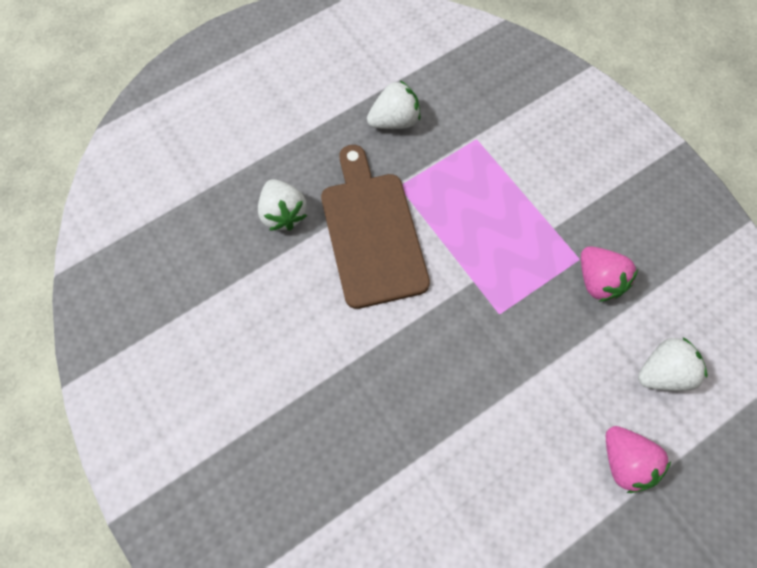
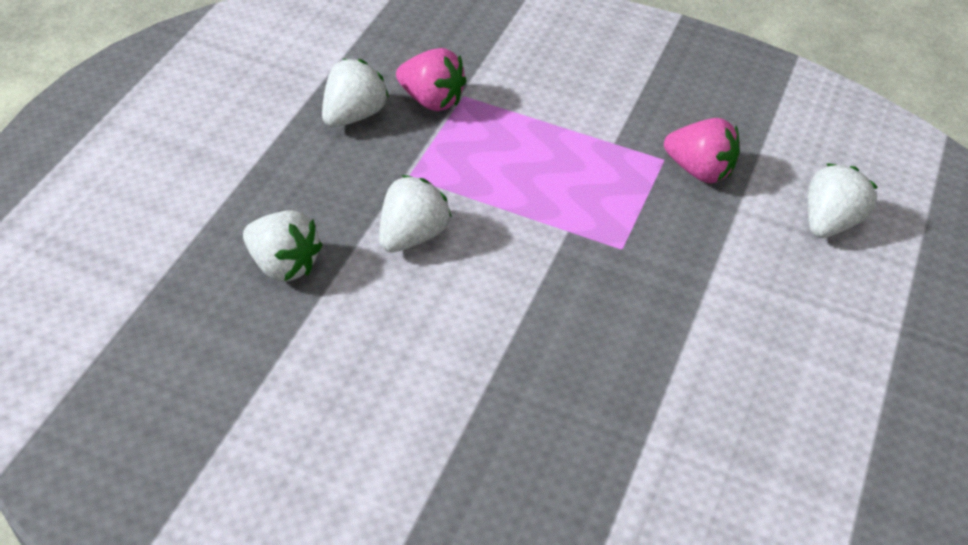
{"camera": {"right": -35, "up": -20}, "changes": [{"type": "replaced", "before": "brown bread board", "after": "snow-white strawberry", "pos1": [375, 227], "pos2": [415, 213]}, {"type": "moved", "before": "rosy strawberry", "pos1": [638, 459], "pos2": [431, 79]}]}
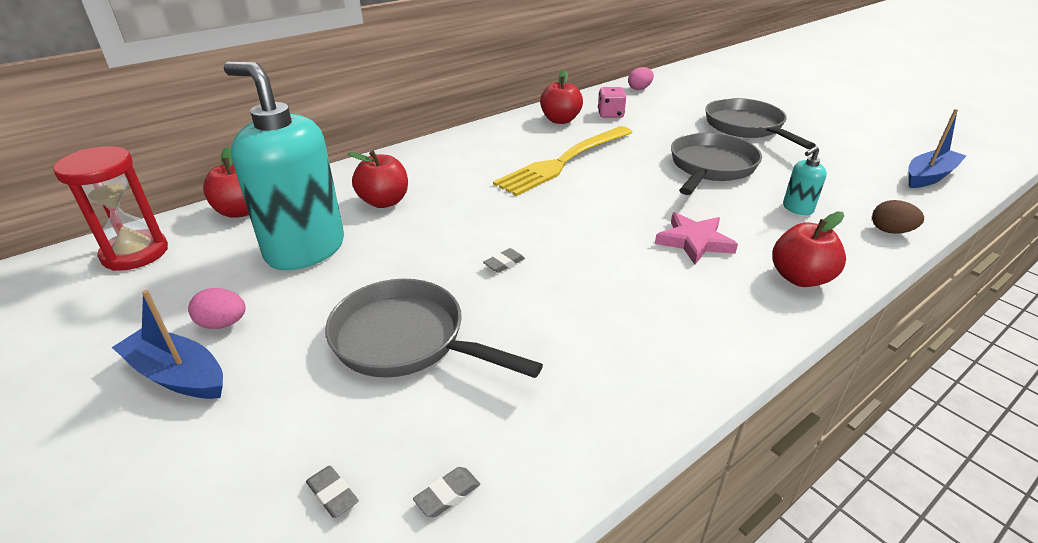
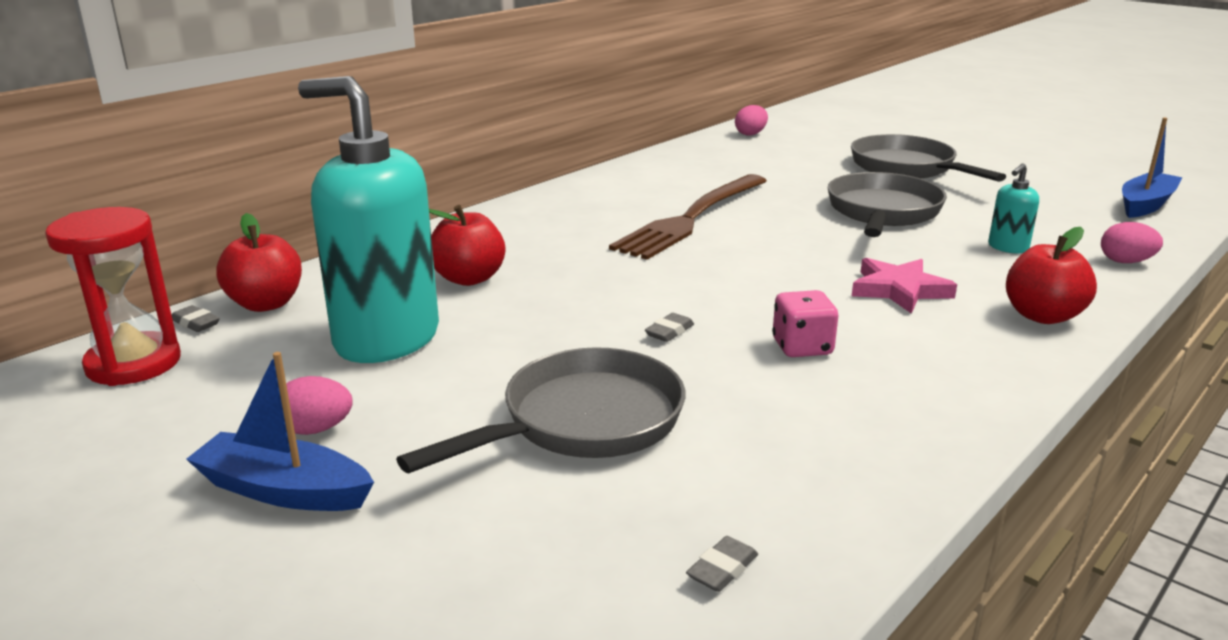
{"camera": {"right": -10, "up": -10}, "changes": [{"type": "moved", "before": "ash-grey gum eraser", "pos1": [332, 492], "pos2": [196, 318]}, {"type": "turned", "before": "ash-grey skillet", "pos1": [434, 328], "pos2": [540, 410], "turn": 120}, {"type": "recoloured", "before": "bright yellow dinner fork", "after": "brown dinner fork", "pos1": [563, 161], "pos2": [688, 217]}, {"type": "removed", "before": "crimson apple fruit", "pos1": [561, 97]}, {"type": "moved", "before": "rosy dice", "pos1": [612, 102], "pos2": [805, 323]}, {"type": "recoloured", "before": "brown egg", "after": "rosy egg", "pos1": [898, 217], "pos2": [1132, 242]}]}
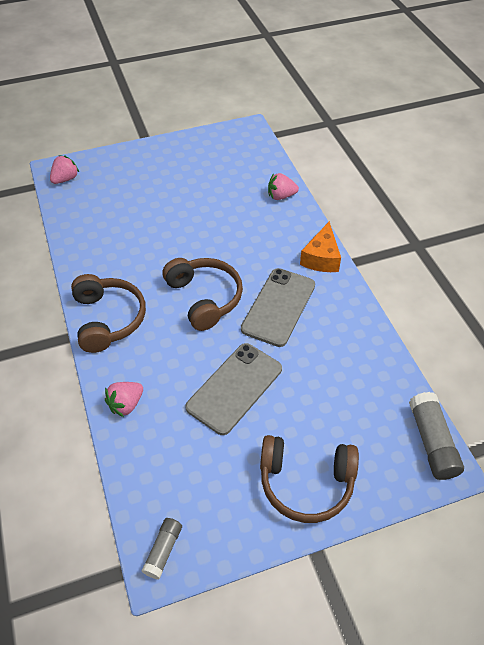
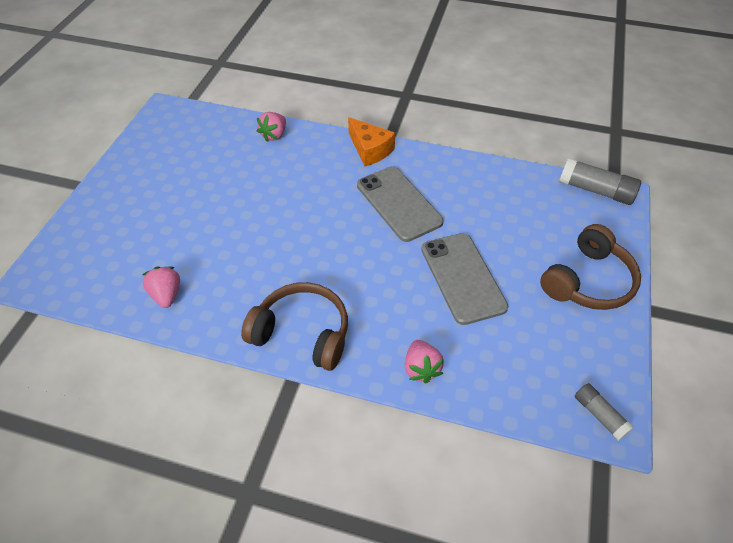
{"camera": {"right": -55, "up": 0}, "changes": [{"type": "moved", "before": "rosy strawberry", "pos1": [64, 169], "pos2": [161, 287]}, {"type": "removed", "before": "brown headphones", "pos1": [203, 294]}]}
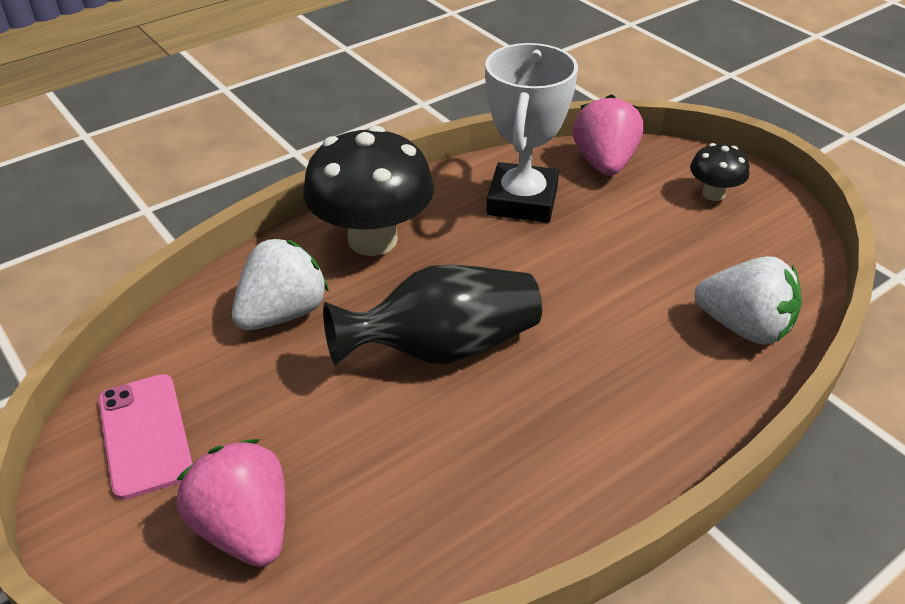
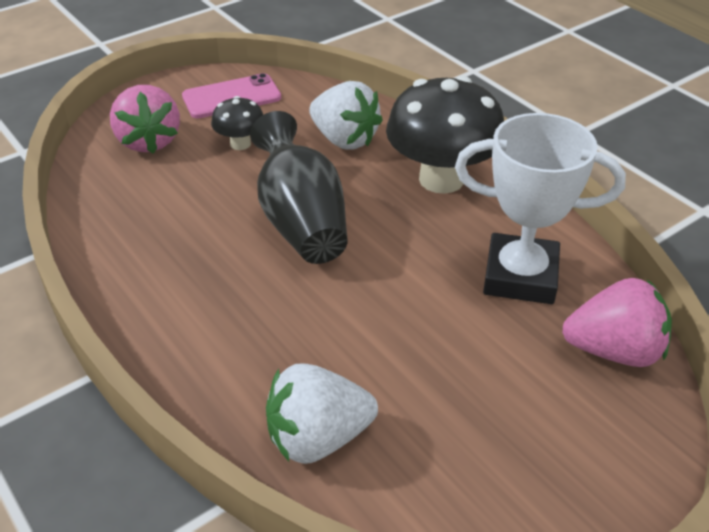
{"camera": {"right": 90, "up": 0}, "changes": [{"type": "turned", "before": "rosy strawberry", "pos1": [230, 503], "pos2": [145, 119], "turn": 105}, {"type": "moved", "before": "jet-black toadstool", "pos1": [719, 172], "pos2": [237, 123]}, {"type": "turned", "before": "snow-white strawberry", "pos1": [748, 300], "pos2": [322, 413], "turn": 45}]}
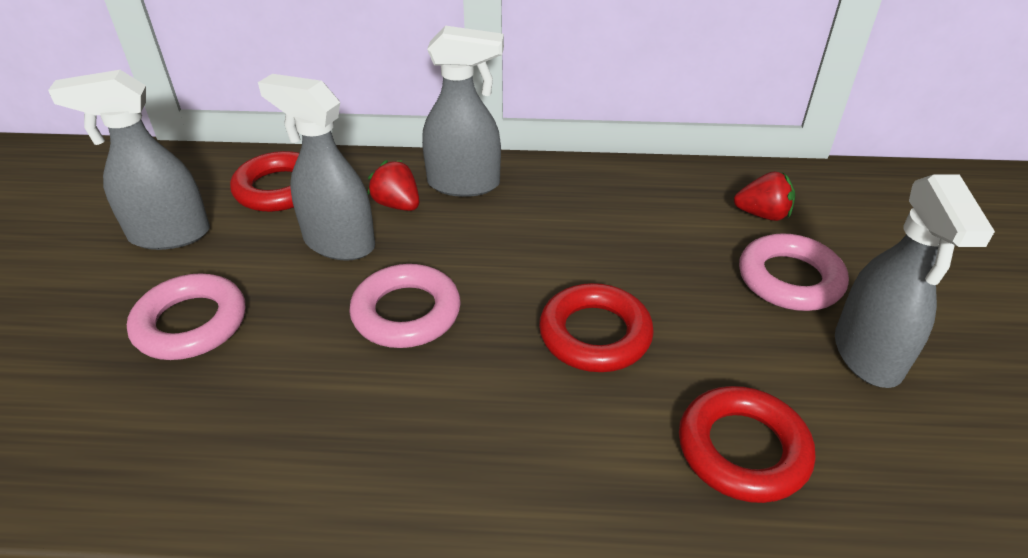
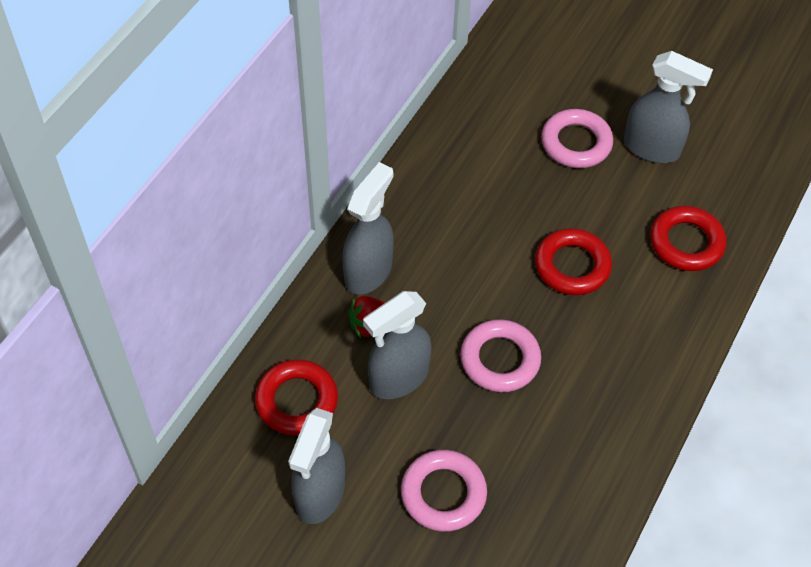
{"camera": {"right": -65, "up": 15}, "changes": [{"type": "removed", "before": "crimson strawberry", "pos1": [764, 196]}]}
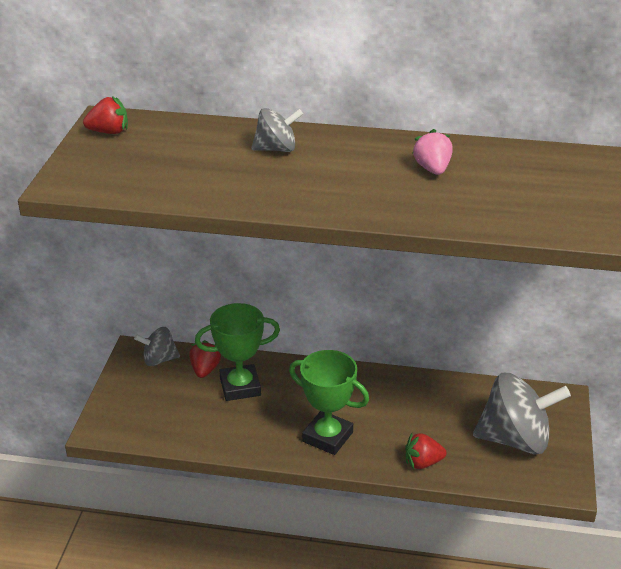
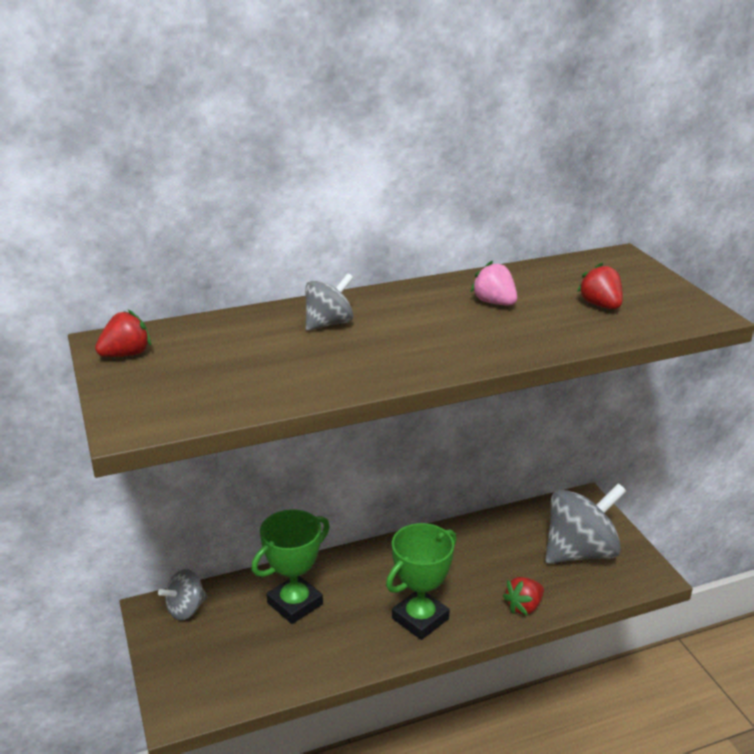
{"camera": {"right": -30, "up": -5}, "changes": [{"type": "moved", "before": "crimson strawberry", "pos1": [205, 359], "pos2": [600, 286]}, {"type": "turned", "before": "leaf-green trophy", "pos1": [329, 402], "pos2": [421, 581], "turn": -45}]}
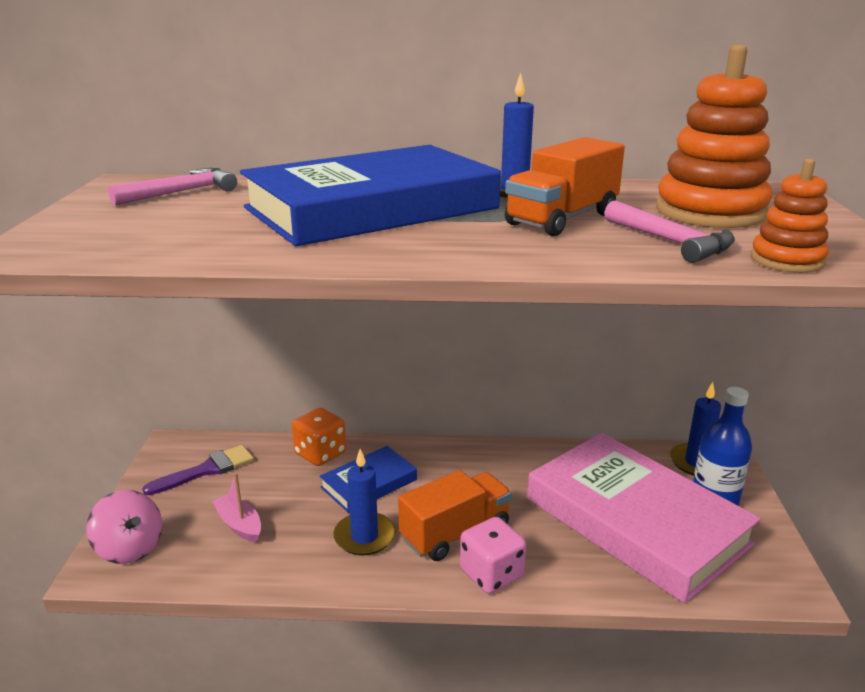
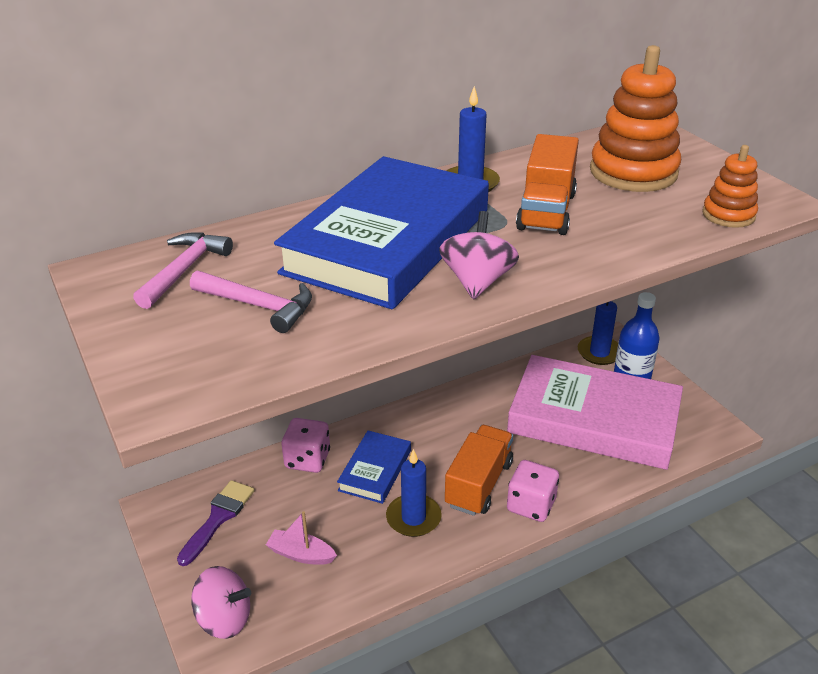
{"camera": {"right": -30, "up": 10}, "changes": [{"type": "recoloured", "before": "orange-coloured dice", "after": "rosy dice", "pos1": [319, 437], "pos2": [306, 445]}, {"type": "moved", "before": "rosy claw hammer", "pos1": [669, 231], "pos2": [251, 301]}, {"type": "added", "after": "rosy whirligig", "pos2": [479, 255]}]}
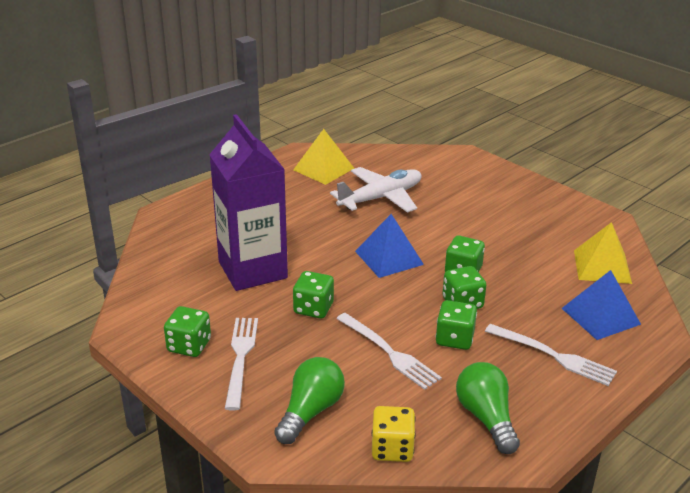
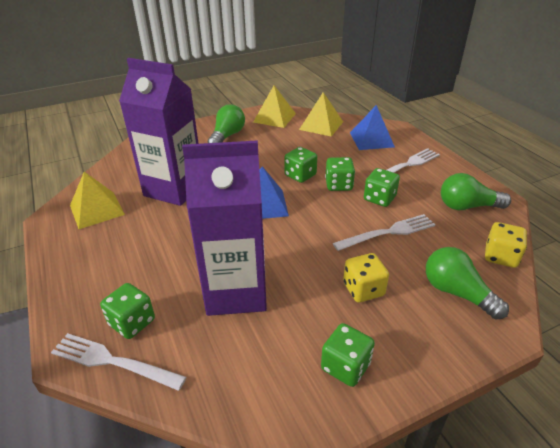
{"camera": {"right": -70, "up": 5}, "changes": [{"type": "moved", "before": "snow-white dinner fork", "pos1": [241, 364], "pos2": [118, 362]}, {"type": "moved", "before": "leaf-green dice", "pos1": [313, 294], "pos2": [127, 311]}, {"type": "replaced", "before": "snow-white aeroplane", "after": "purple carton", "pos1": [376, 190], "pos2": [159, 132]}, {"type": "added", "after": "leaf-green bulb", "pos2": [226, 123]}, {"type": "added", "after": "bright yellow pyramid shape", "pos2": [274, 106]}, {"type": "added", "after": "bright yellow dice", "pos2": [366, 278]}]}
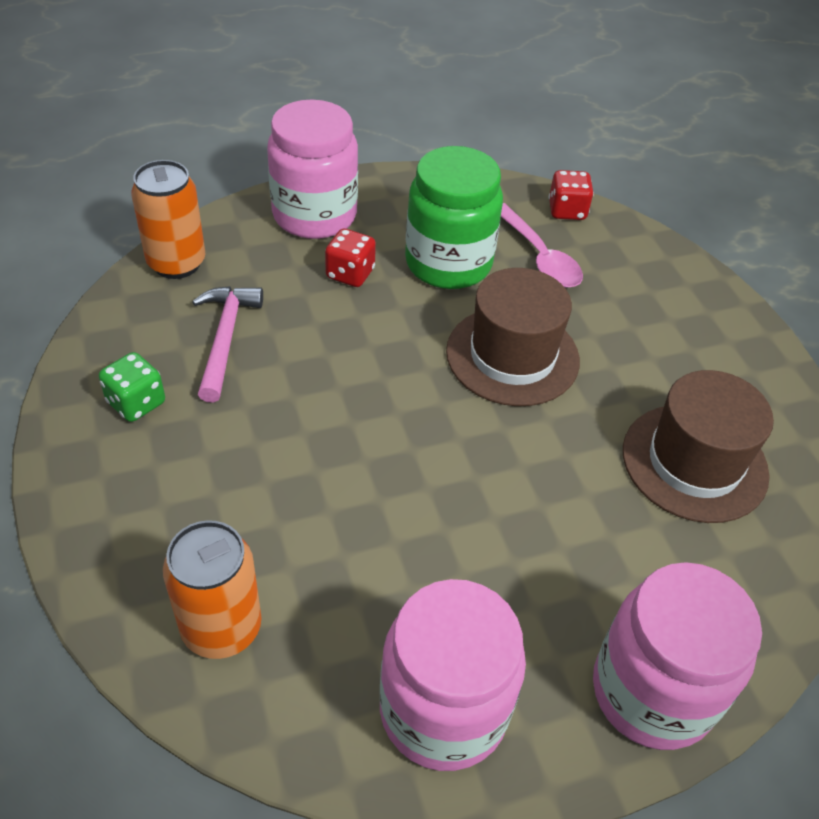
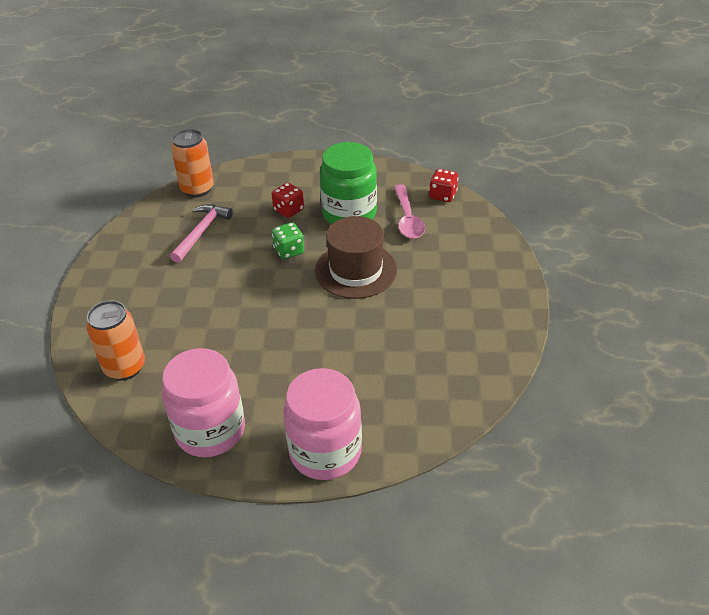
{"camera": {"right": 25, "up": -5}, "changes": [{"type": "moved", "before": "leaf-green dice", "pos1": [132, 387], "pos2": [288, 240]}, {"type": "removed", "before": "rosy jar", "pos1": [312, 169]}, {"type": "removed", "before": "brown tall hat", "pos1": [698, 446]}]}
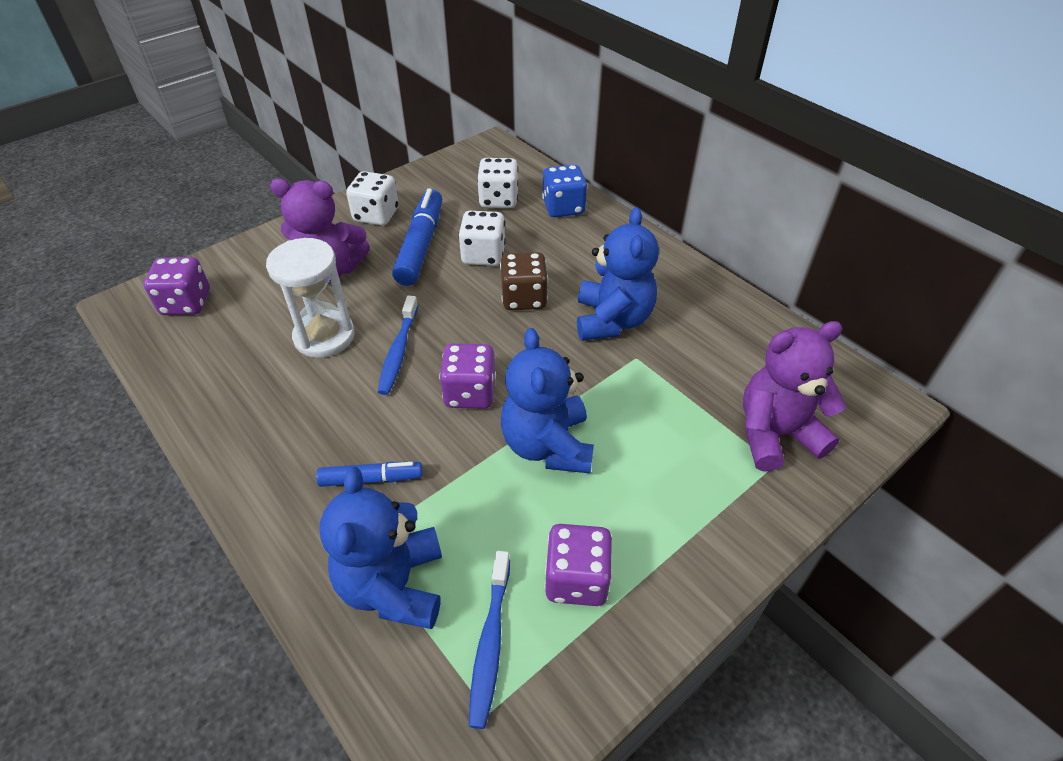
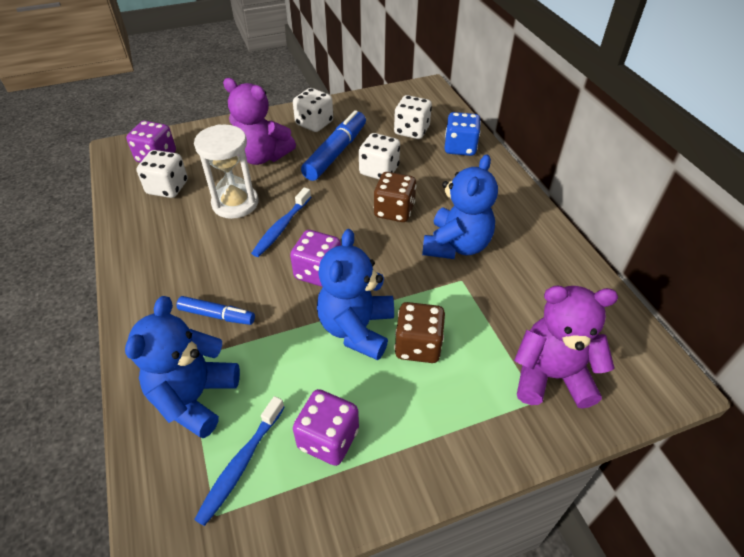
{"camera": {"right": 20, "up": 0}, "changes": [{"type": "added", "after": "snow-white dice", "pos2": [162, 174]}, {"type": "added", "after": "brown dice", "pos2": [419, 332]}]}
